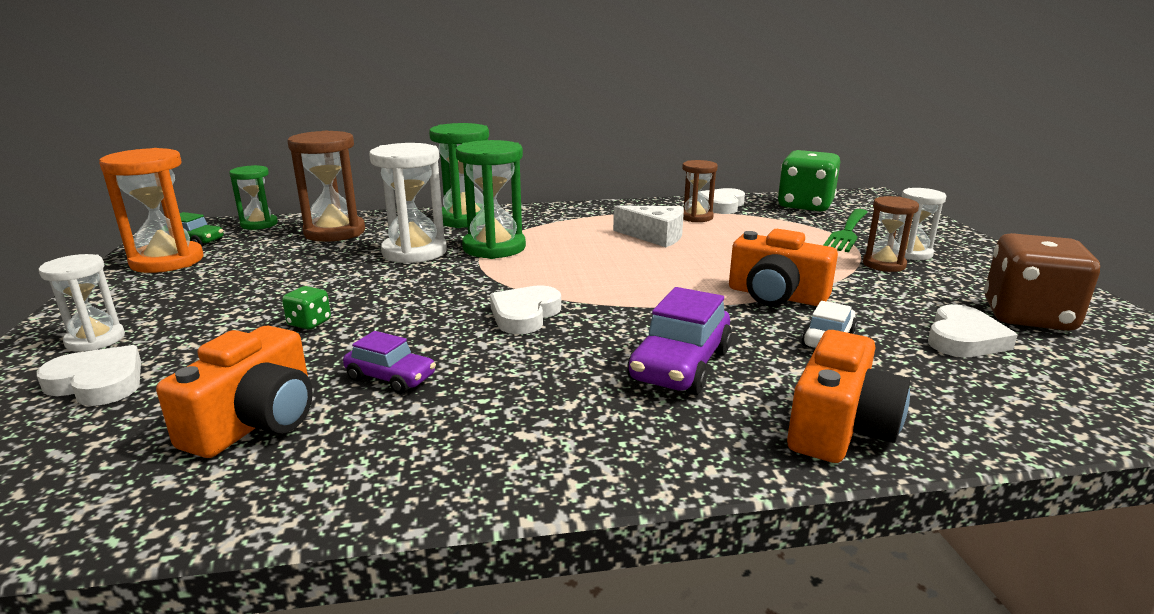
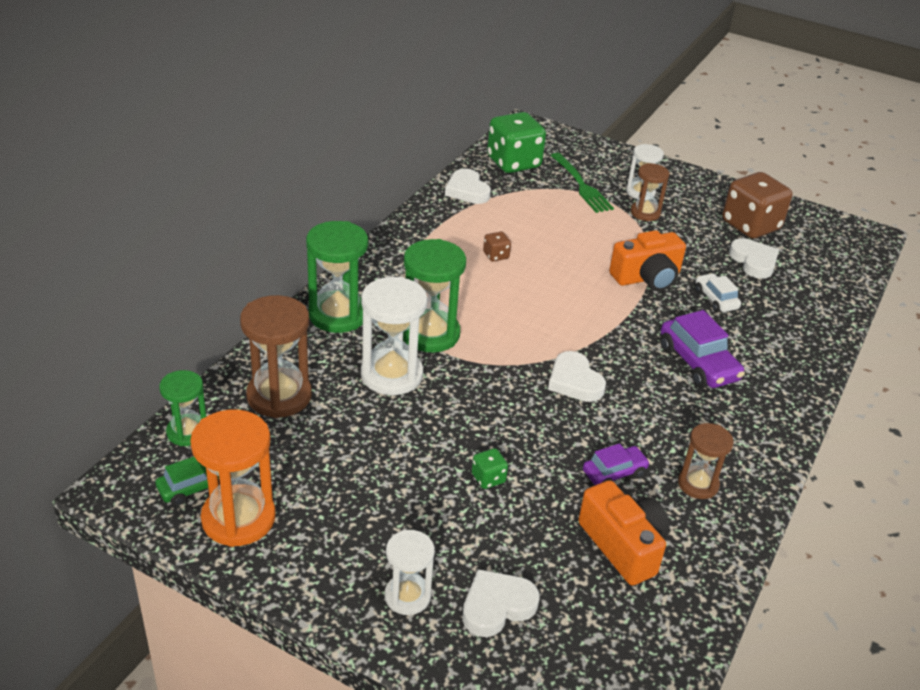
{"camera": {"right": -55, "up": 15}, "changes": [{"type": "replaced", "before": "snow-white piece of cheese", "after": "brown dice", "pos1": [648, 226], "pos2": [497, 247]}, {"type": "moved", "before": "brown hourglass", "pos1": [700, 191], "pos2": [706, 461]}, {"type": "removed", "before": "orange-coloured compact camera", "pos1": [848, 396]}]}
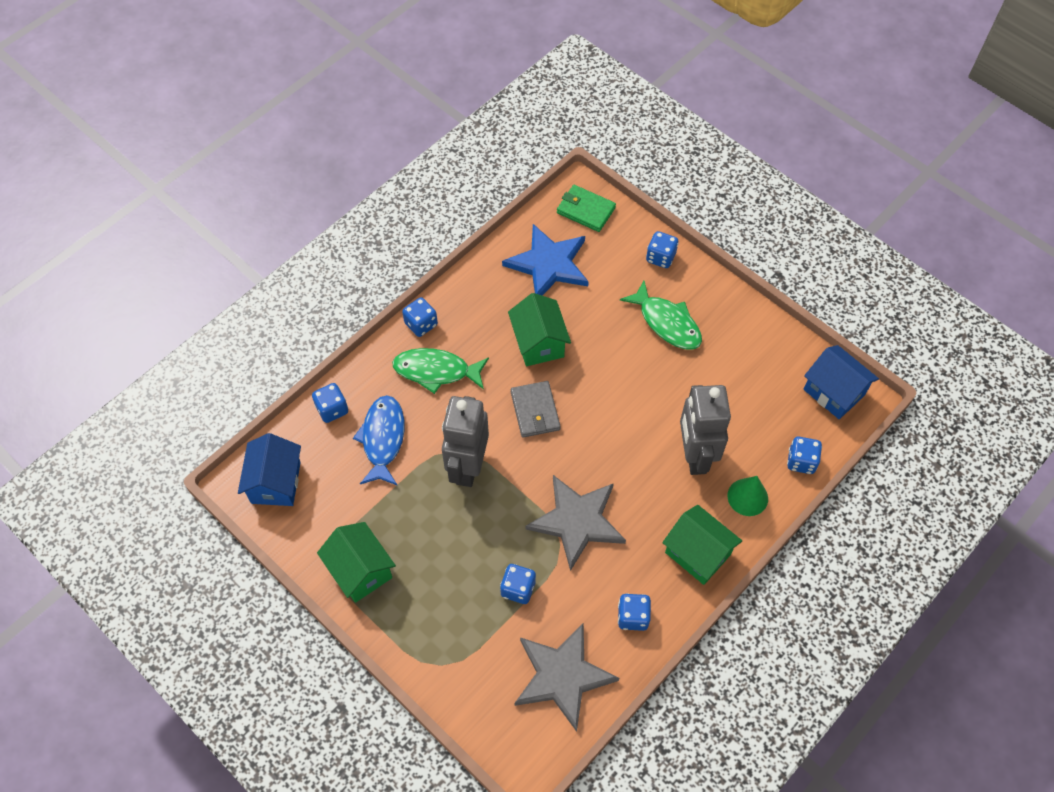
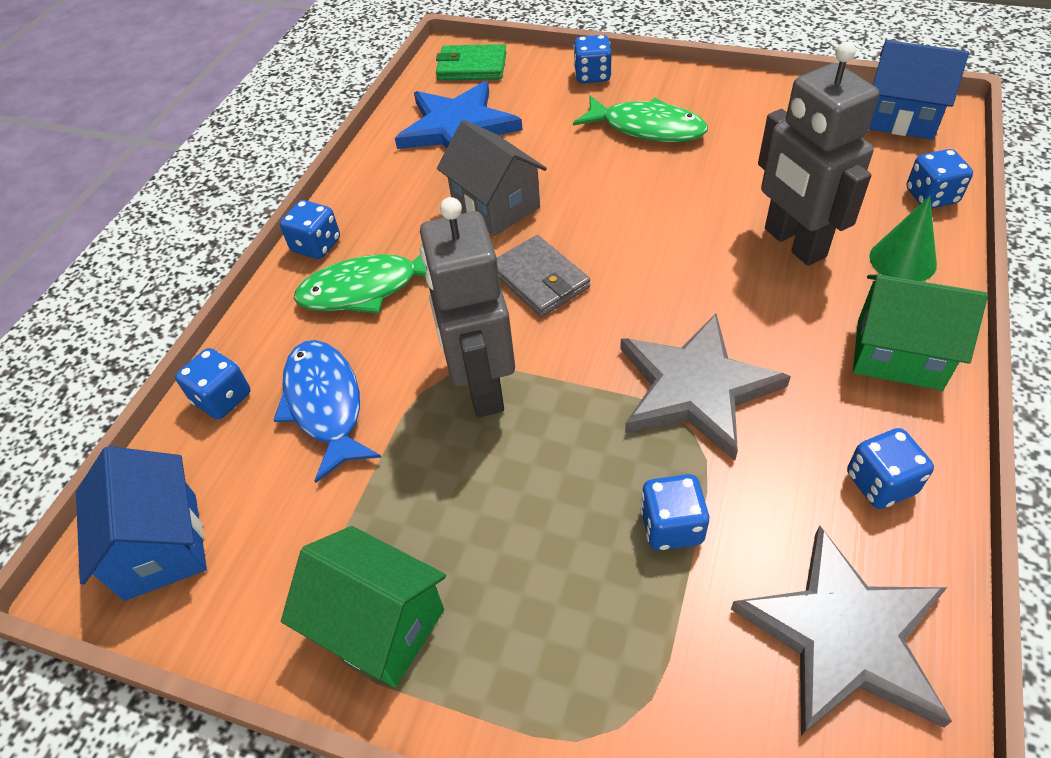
{"camera": {"right": -20, "up": -10}, "changes": [{"type": "recoloured", "before": "leaf-green cottage", "after": "ash-grey cottage", "pos1": [539, 329], "pos2": [492, 178]}]}
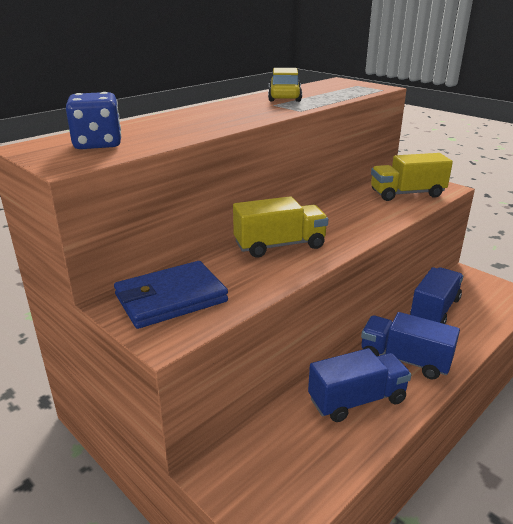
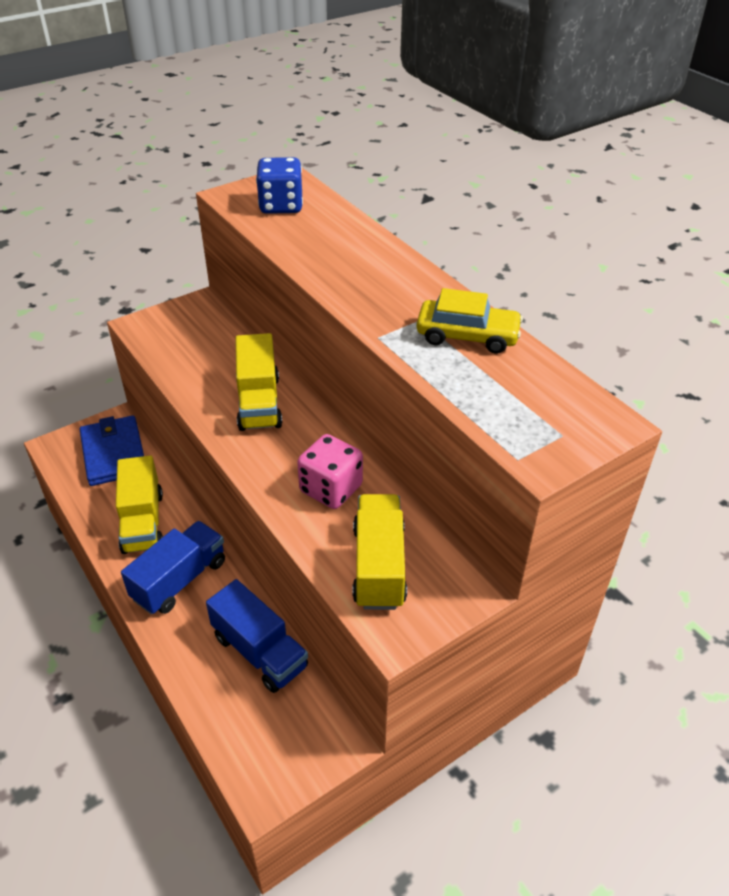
{"camera": {"right": 100, "up": 15}, "changes": [{"type": "moved", "before": "blue card wallet", "pos1": [171, 295], "pos2": [112, 451]}, {"type": "recoloured", "before": "blue toy truck", "after": "bright yellow toy truck", "pos1": [359, 385], "pos2": [139, 505]}, {"type": "added", "after": "rosy dice", "pos2": [330, 471]}]}
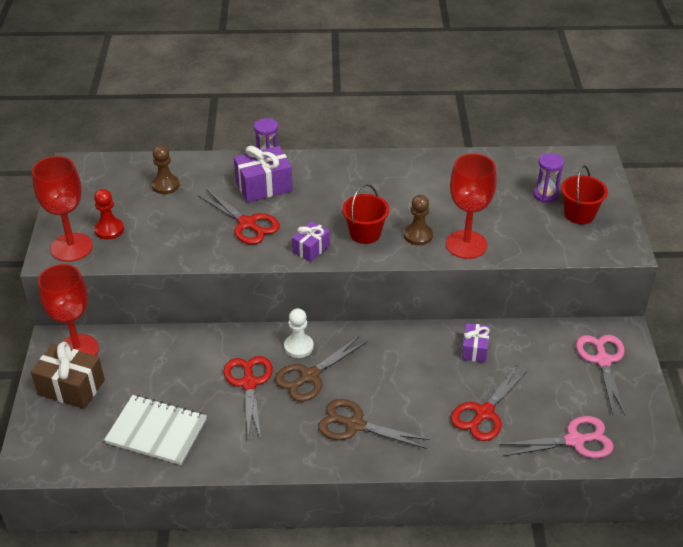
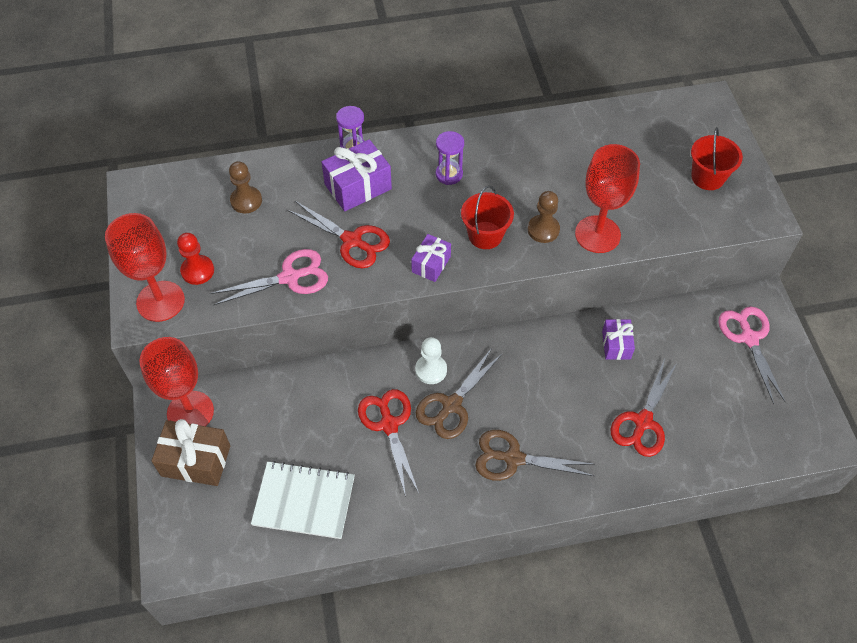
{"camera": {"right": -10, "up": 15}, "changes": [{"type": "moved", "before": "rosy shears", "pos1": [556, 437], "pos2": [269, 277]}, {"type": "moved", "before": "purple hourglass", "pos1": [548, 178], "pos2": [450, 158]}]}
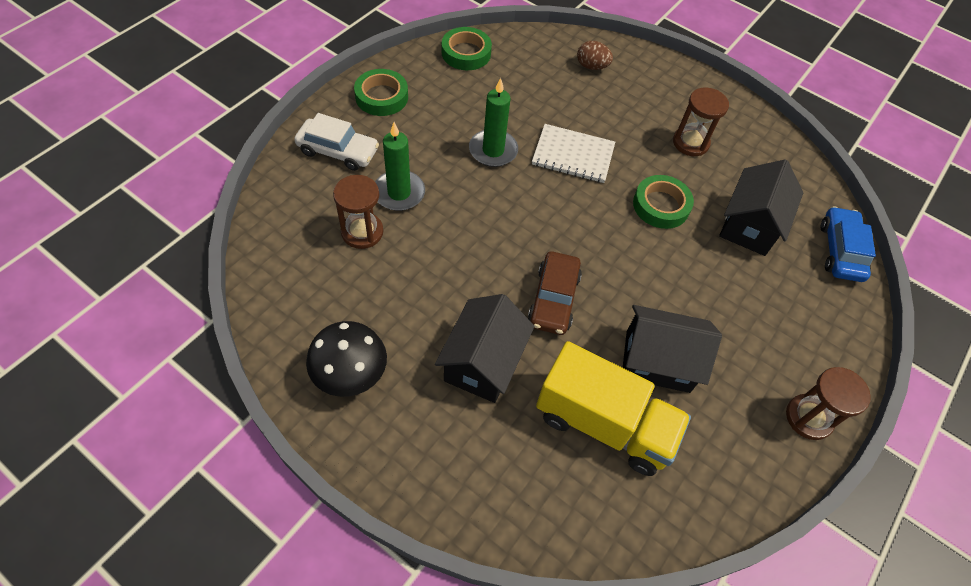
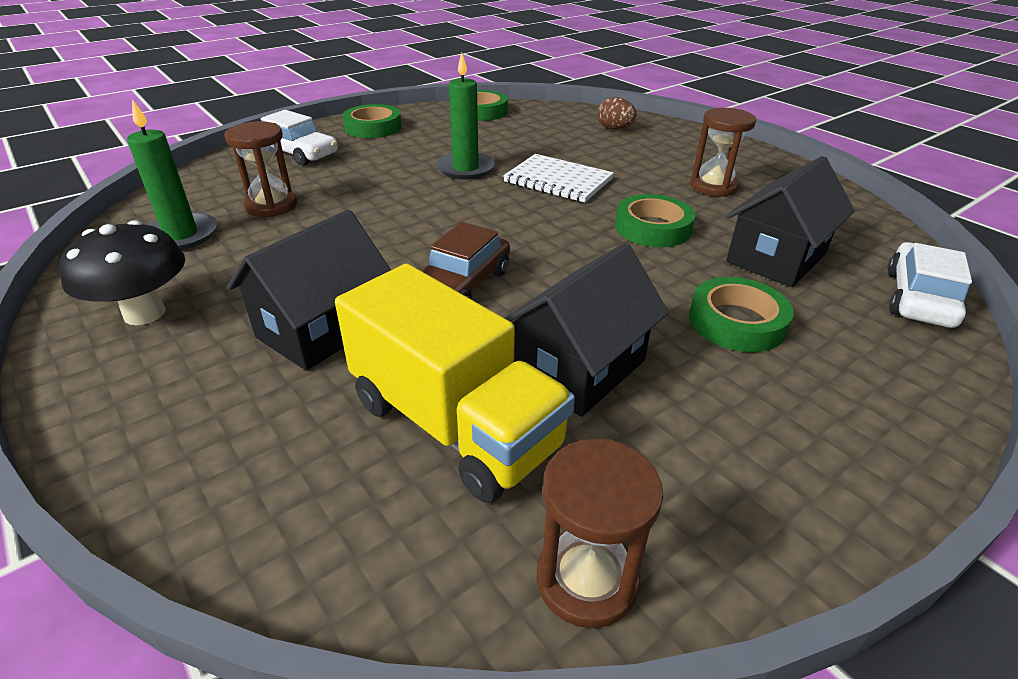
{"camera": {"right": 20, "up": -20}, "changes": [{"type": "moved", "before": "leaf-green wax candle", "pos1": [400, 166], "pos2": [172, 174]}, {"type": "turned", "before": "jet-black cottage", "pos1": [672, 349], "pos2": [587, 330], "turn": -75}, {"type": "moved", "before": "brown hourglass", "pos1": [828, 403], "pos2": [599, 533]}, {"type": "recoloured", "before": "blue toy car", "after": "snow-white toy car", "pos1": [848, 244], "pos2": [929, 285]}, {"type": "added", "after": "leaf-green tape", "pos2": [741, 314]}]}
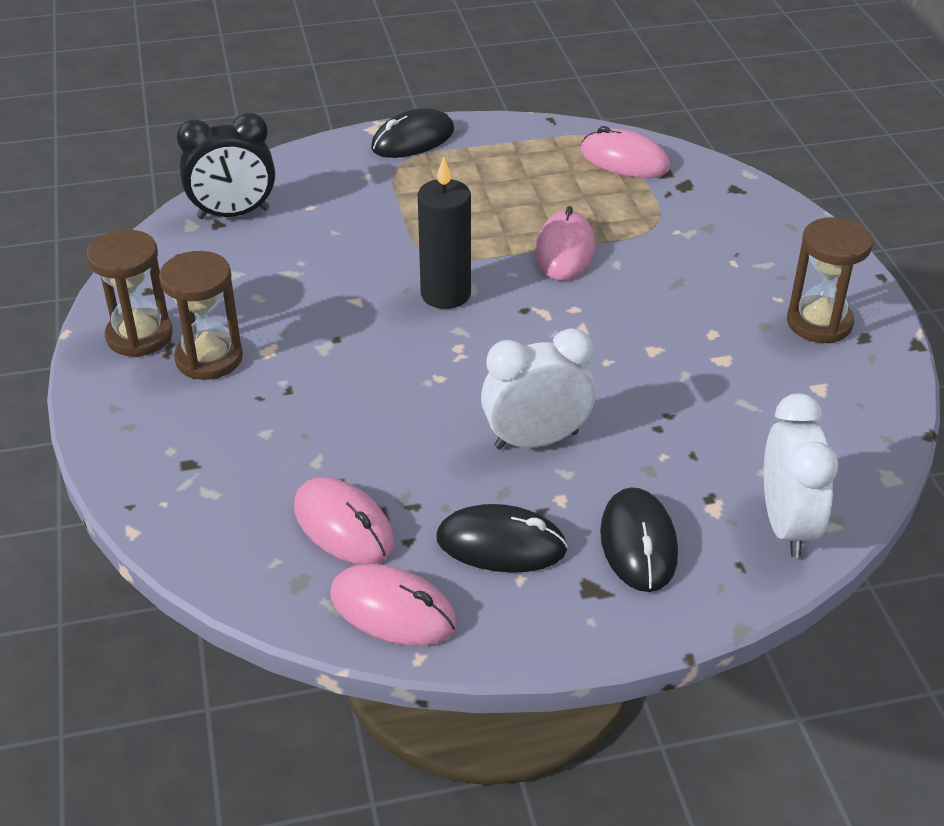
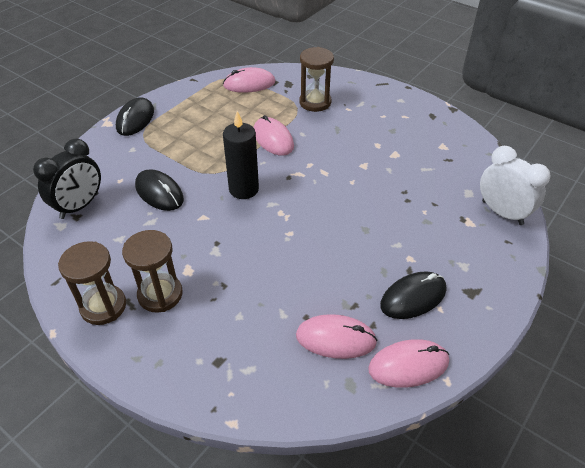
{"camera": {"right": -40, "up": 5}, "changes": [{"type": "removed", "before": "snow-white alarm clock", "pos1": [538, 389]}, {"type": "moved", "before": "jet-black PC mouse", "pos1": [639, 539], "pos2": [159, 190]}, {"type": "moved", "before": "brown hourglass", "pos1": [830, 280], "pos2": [316, 79]}]}
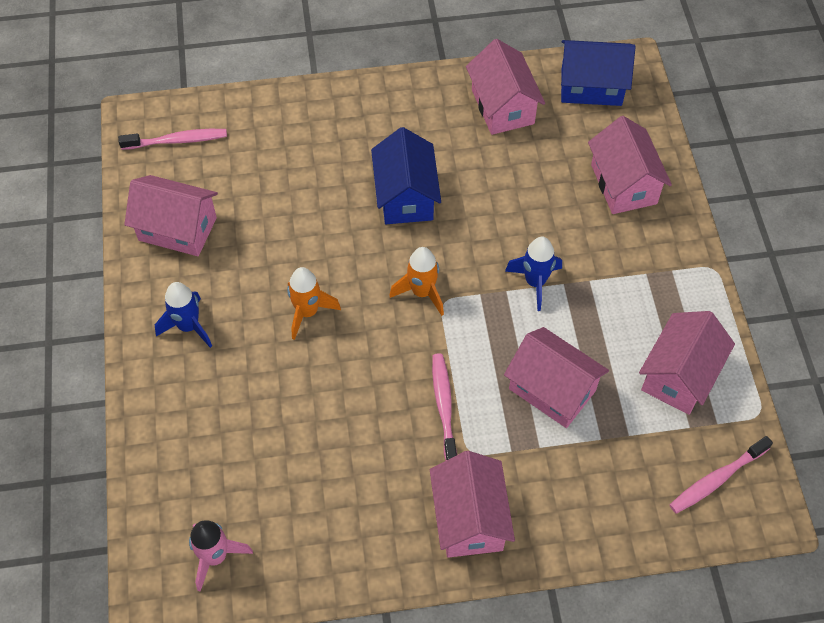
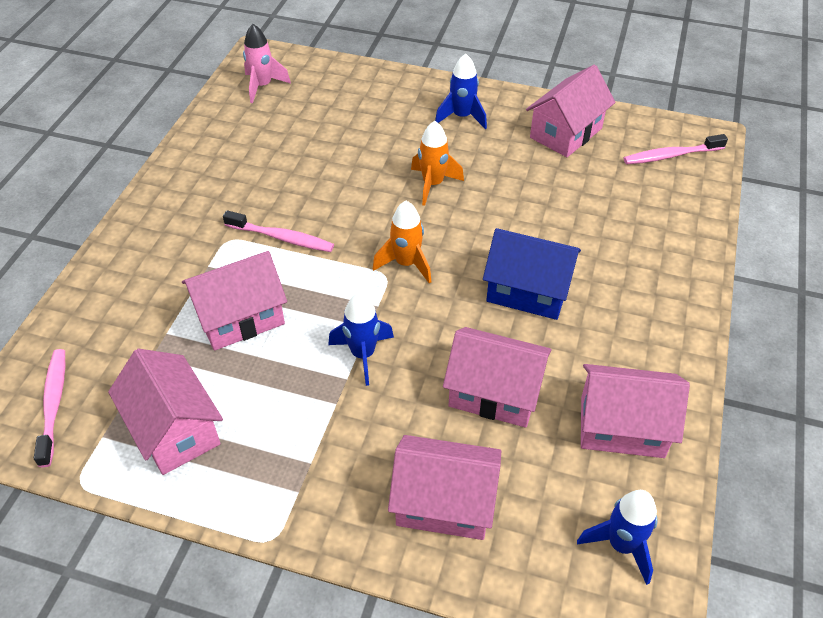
{"camera": {"right": 115, "up": -10}, "changes": [{"type": "turned", "before": "rosy tooth brush", "pos1": [172, 139], "pos2": [676, 149], "turn": 60}, {"type": "moved", "before": "rosy cottage", "pos1": [472, 504], "pos2": [497, 377]}, {"type": "replaced", "before": "blue cottage", "after": "blue toy rocket", "pos1": [598, 73], "pos2": [617, 537]}]}
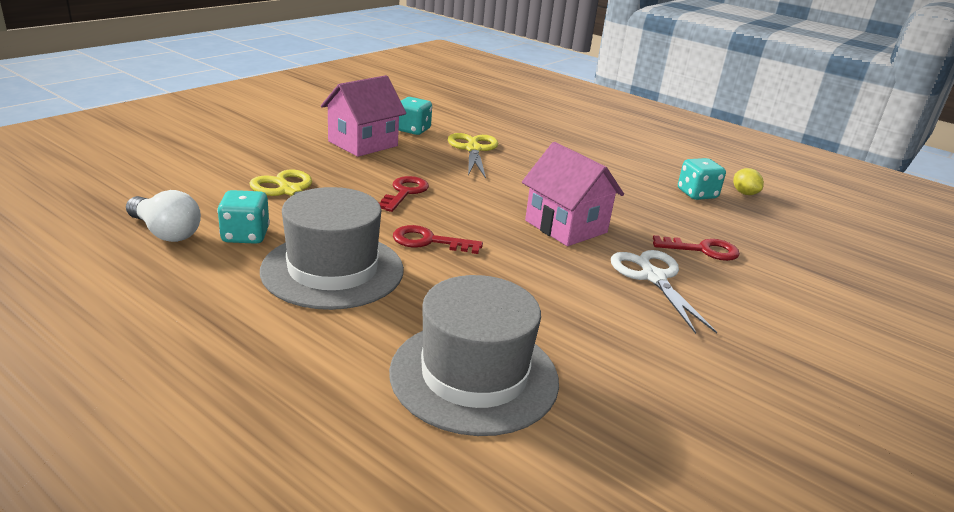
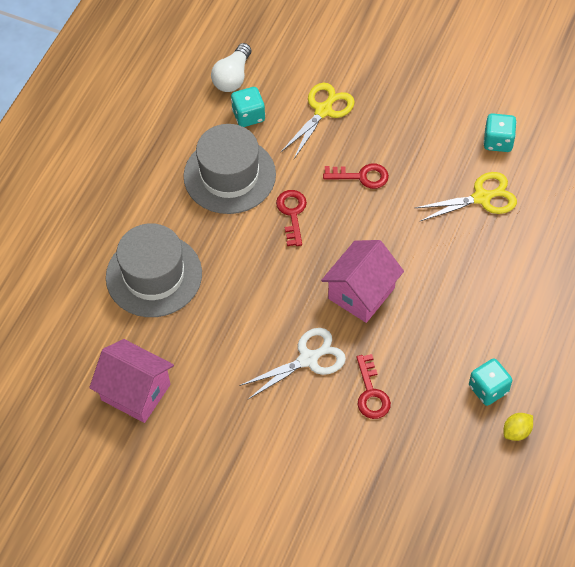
{"camera": {"right": 80, "up": 30}, "changes": [{"type": "moved", "before": "rosy cottage", "pos1": [363, 116], "pos2": [131, 381]}]}
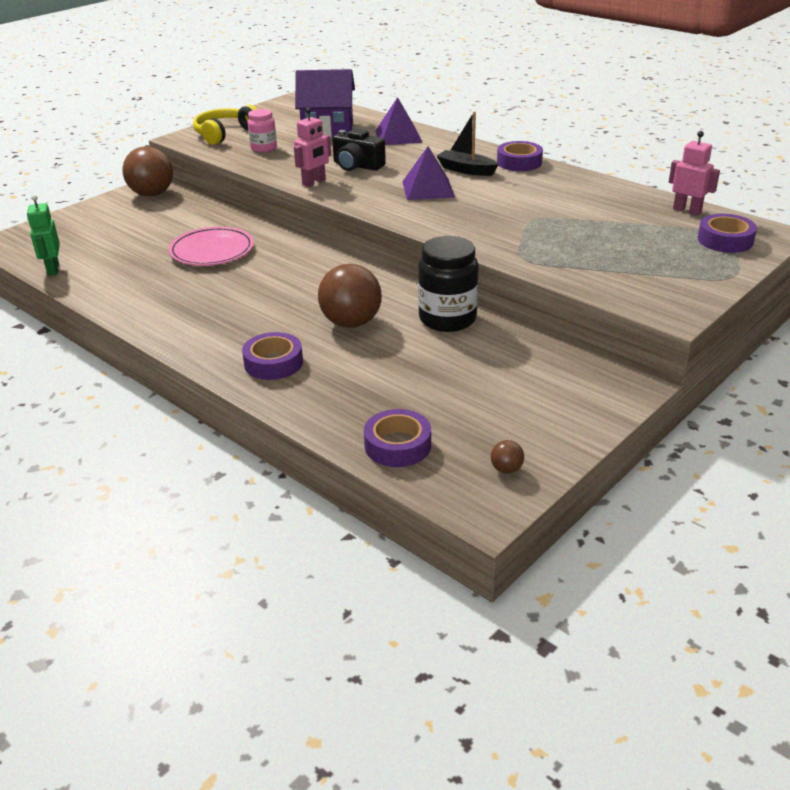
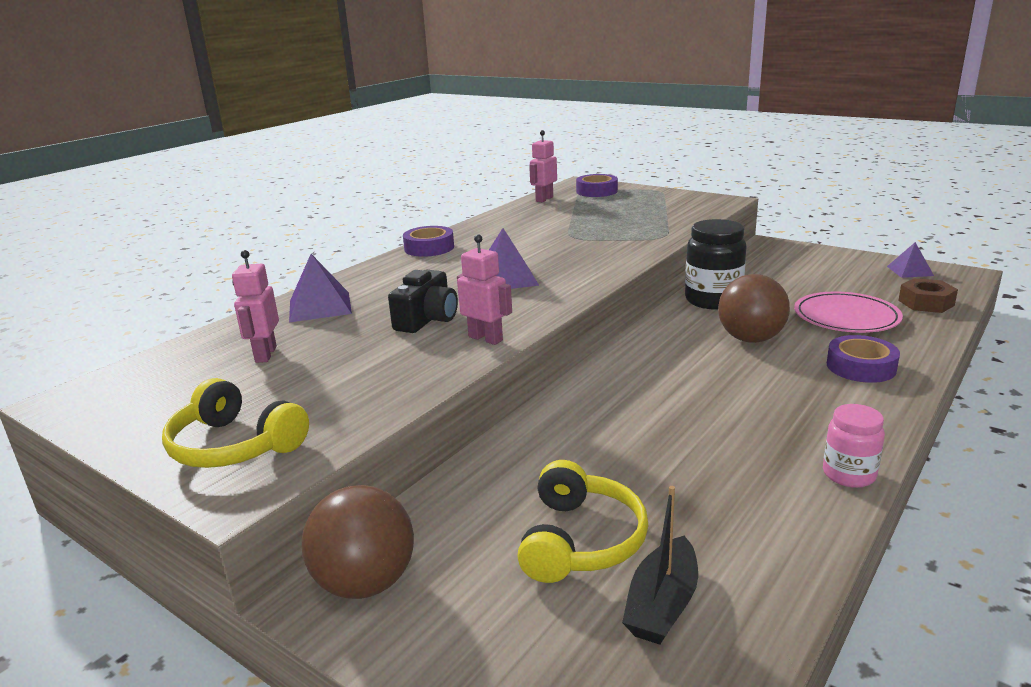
{"camera": {"right": -95, "up": -10}, "changes": [{"type": "removed", "before": "leaf-green toy robot", "pos1": [43, 235]}, {"type": "moved", "before": "rosy plate", "pos1": [211, 246], "pos2": [848, 312]}, {"type": "moved", "before": "rosy jar", "pos1": [262, 131], "pos2": [854, 446]}, {"type": "replaced", "before": "purple cottage", "after": "rosy toy robot", "pos1": [325, 103], "pos2": [255, 306]}, {"type": "replaced", "before": "purple tape", "after": "brown hexagon nut", "pos1": [397, 438], "pos2": [928, 295]}, {"type": "moved", "before": "jet-black sailboat", "pos1": [468, 143], "pos2": [660, 565]}, {"type": "replaced", "before": "brown play ball", "after": "purple pyramid shape", "pos1": [507, 457], "pos2": [910, 260]}, {"type": "added", "after": "bright yellow headphones", "pos2": [583, 521]}]}
